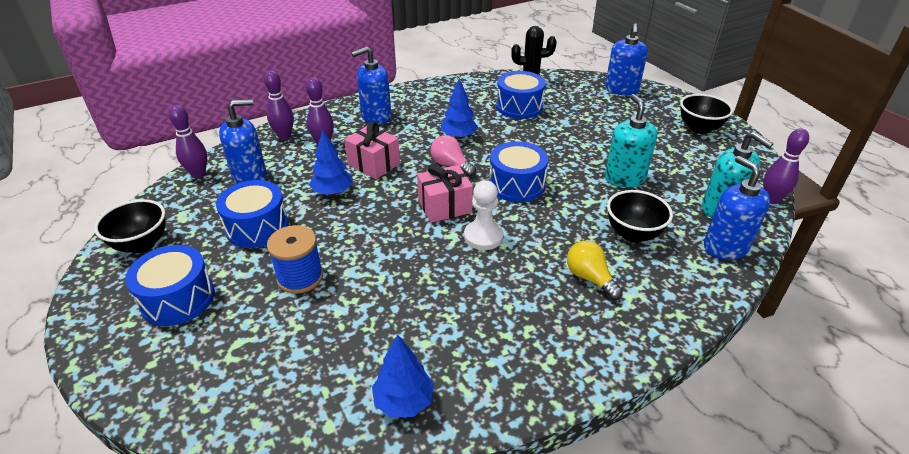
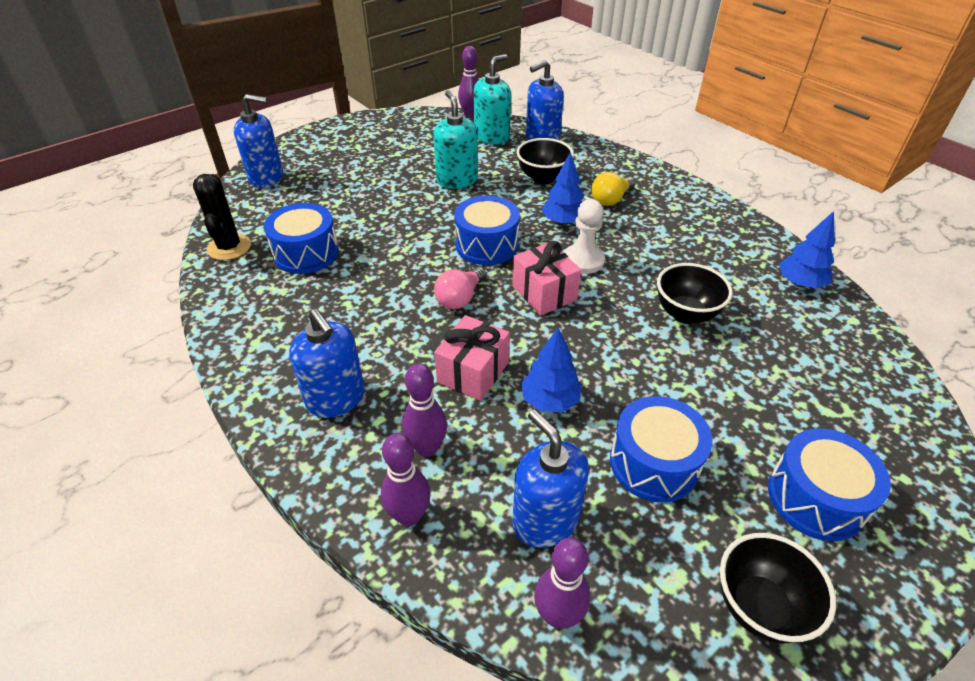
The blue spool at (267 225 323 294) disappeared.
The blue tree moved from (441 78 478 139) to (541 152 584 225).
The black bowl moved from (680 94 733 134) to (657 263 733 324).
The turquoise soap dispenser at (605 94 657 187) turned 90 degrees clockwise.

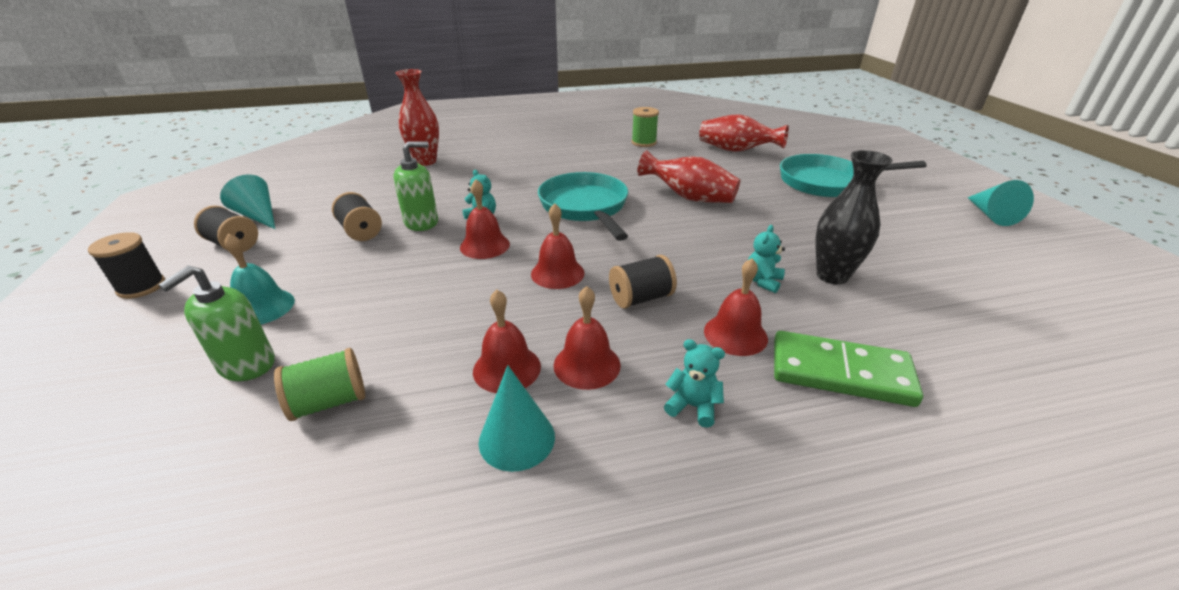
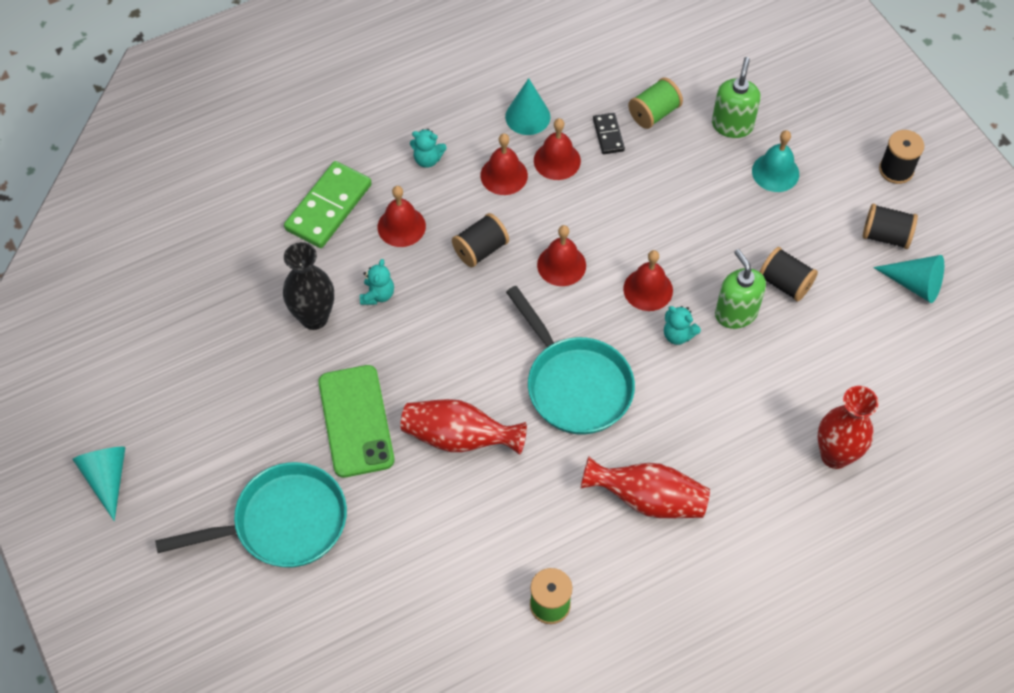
The green phone at (318 365 394 478) appeared.
The black domino at (593 113 625 154) appeared.
The red vase moved from (699 114 789 152) to (581 456 710 518).
The green soap dispenser at (393 141 438 231) turned 105 degrees clockwise.
The green domino at (774 331 923 407) turned 60 degrees counterclockwise.

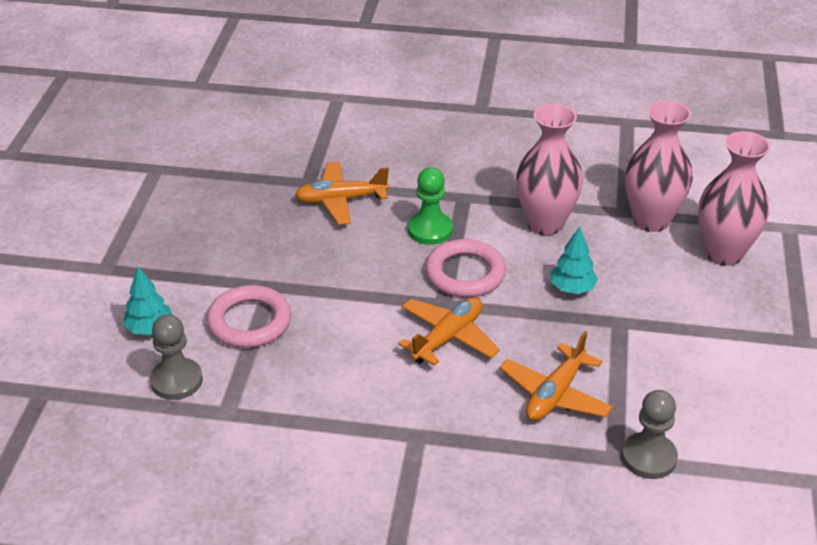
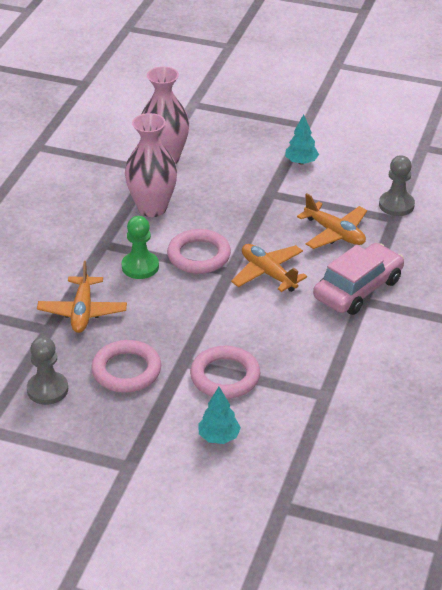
The pink vase at (698 131 771 266) disappeared.
The pink ring at (91 340 161 393) appeared.
The pink car at (313 243 404 315) appeared.
The grey pawn moved from (150 314 203 400) to (27 337 68 405).
The turquoise tree moved from (551 227 598 294) to (285 114 319 165).

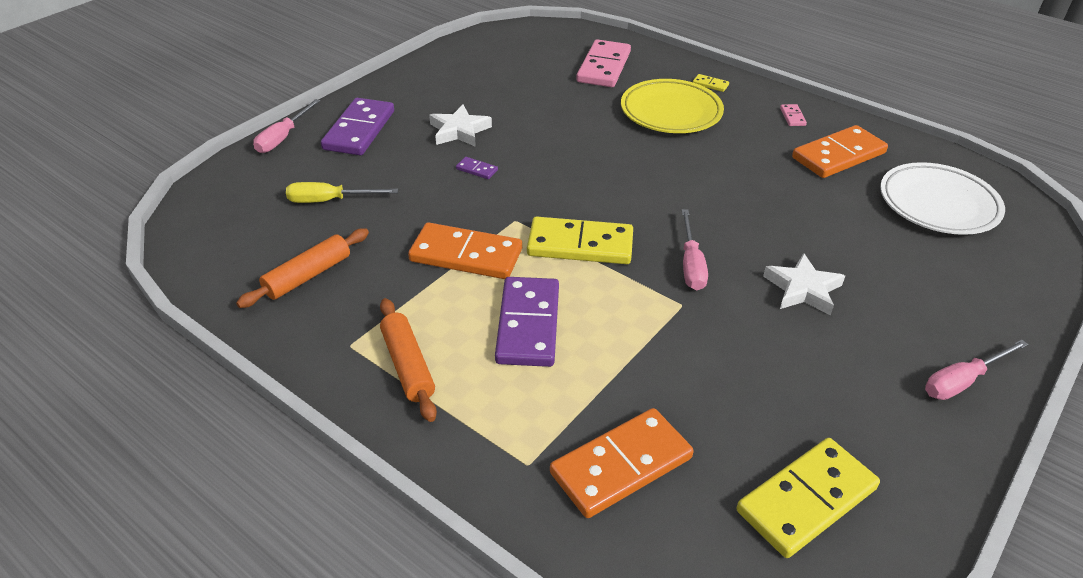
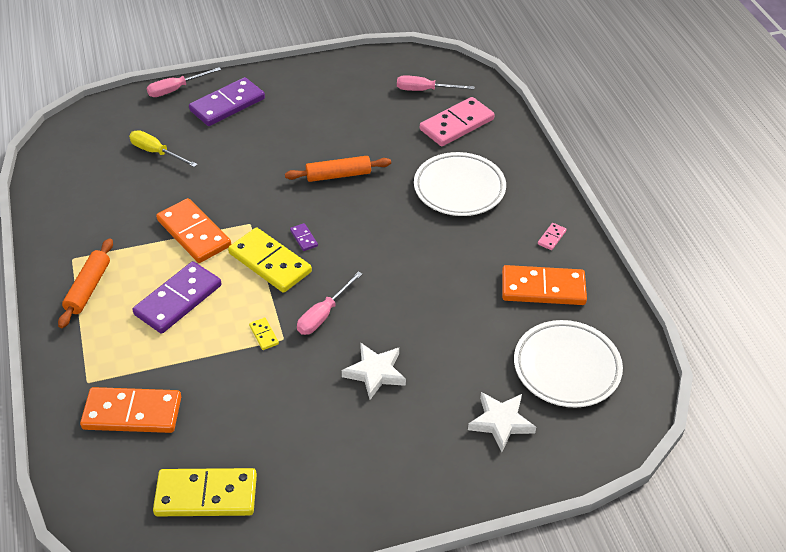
The orange rolling pin moved from (236 228 369 308) to (285 156 391 182).
The white star moved from (429 105 492 147) to (468 392 536 452).
The purple domino moved from (456 157 498 179) to (290 223 318 251).
The yellow domino moved from (693 74 729 92) to (249 318 279 350).
The pink screwdriver moved from (925 340 1028 400) to (397 75 475 91).
The yellow plate at (621 79 724 133) became the white plate at (414 152 506 216).

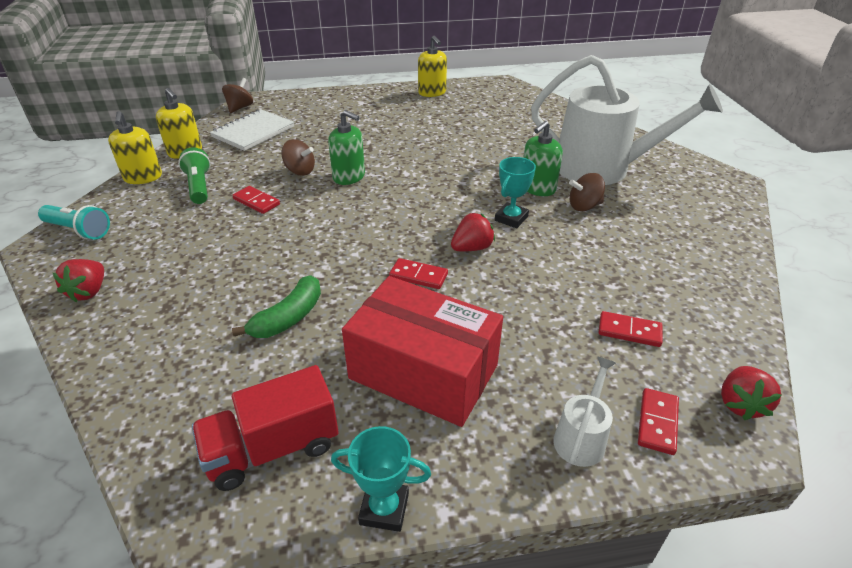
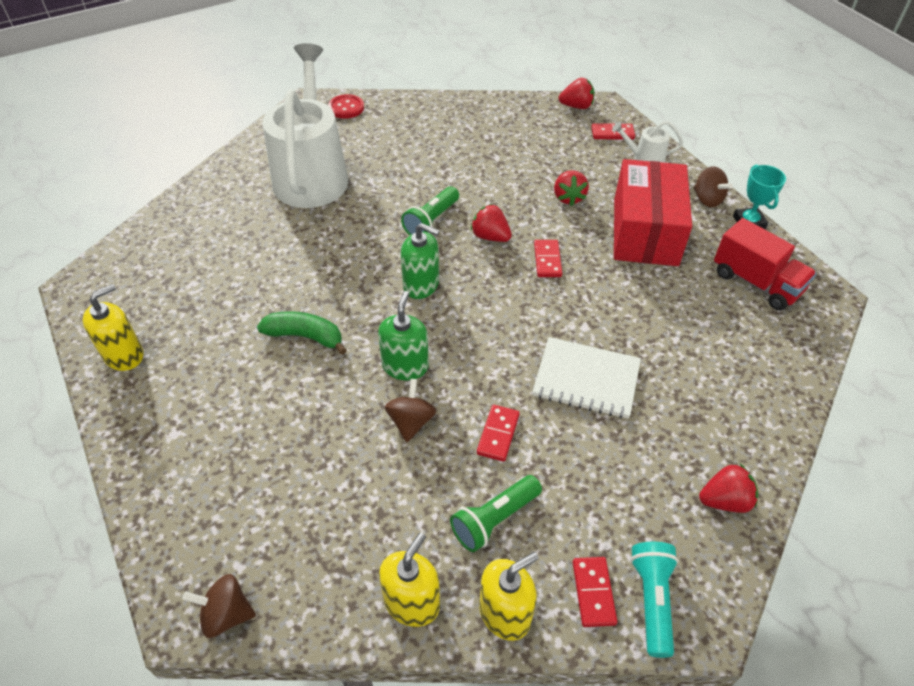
The red button at (328 94 364 119) appeared.
The red strawberry at (554 170 589 206) appeared.
The white notebook moved from (210 109 294 151) to (533 337 641 419).
The green banana moved from (232 275 321 338) to (257 311 347 355).
The green soap dispenser moved from (523 121 563 196) to (401 223 439 299).
The brown spinning top moved from (569 173 605 211) to (694 166 733 207).
The red domino moved from (599 311 662 347) to (573 557 617 627).
The turquoise trophy at (495 157 536 228) was replaced by the green flashlight at (401 186 459 235).

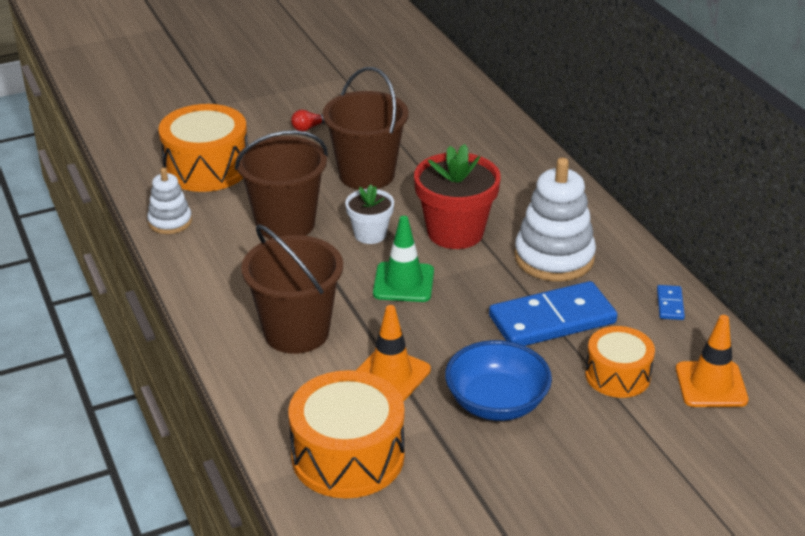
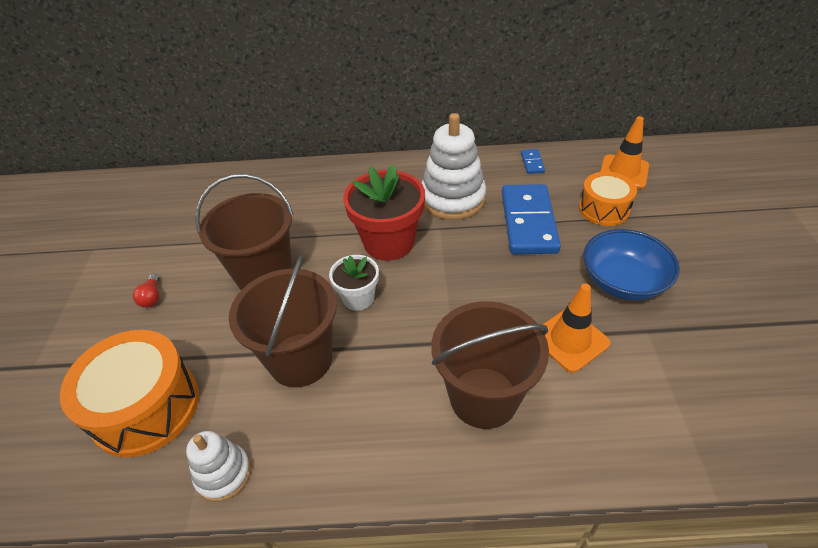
The orange drum at (288 370 405 498) disappeared.
The green traffic cone at (373 216 434 302) disappeared.
The blue domino at (657 285 685 320) turned 60 degrees clockwise.

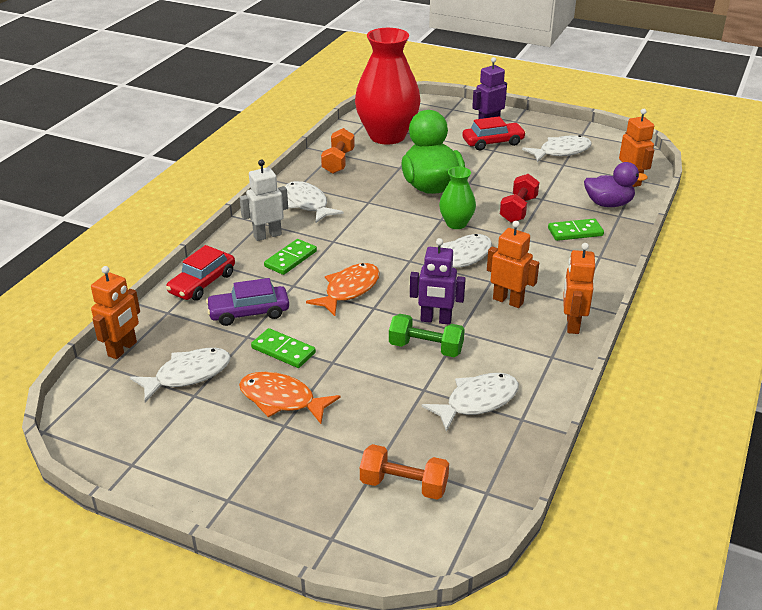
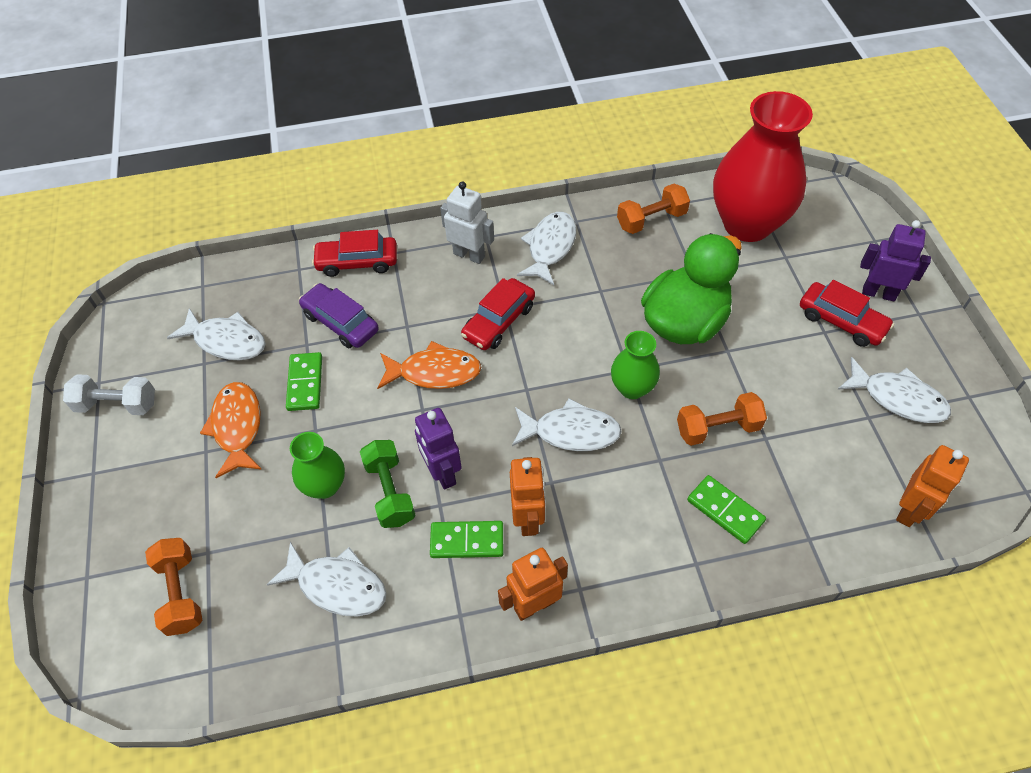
The orange robot at (91 266 140 359) disappeared.
The purple duck at (584 162 648 207) disappeared.
The white dumbbell at (63 374 155 415) appeared.
The green vase at (290 432 345 499) appeared.
The red car at (461 278 535 350) appeared.
The green domino moved from (264 239 317 275) to (430 521 503 558).
The red dumbbell at (500 174 539 223) became the orange dumbbell at (677 392 767 446).

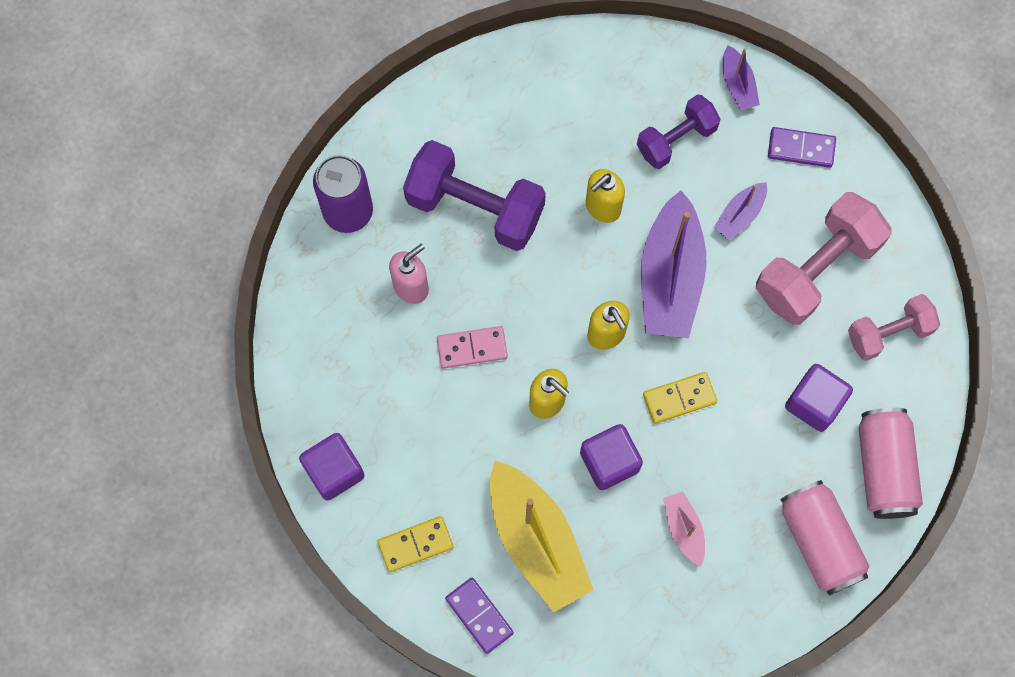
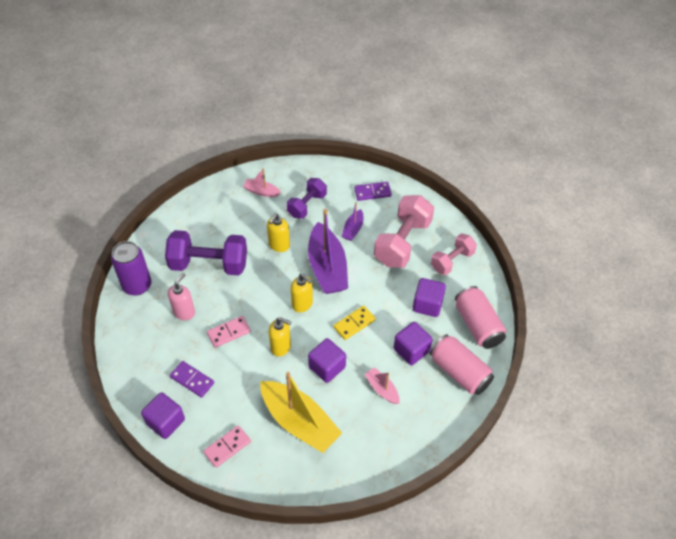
The purple boat at (723 45 760 110) disappeared.
The pink boat at (243 168 281 197) appeared.
The purple cube at (394 322 433 365) appeared.
The purple domino moved from (445 578 514 654) to (170 361 214 398).
The yellow domino at (378 516 453 572) became the pink domino at (203 425 251 468).

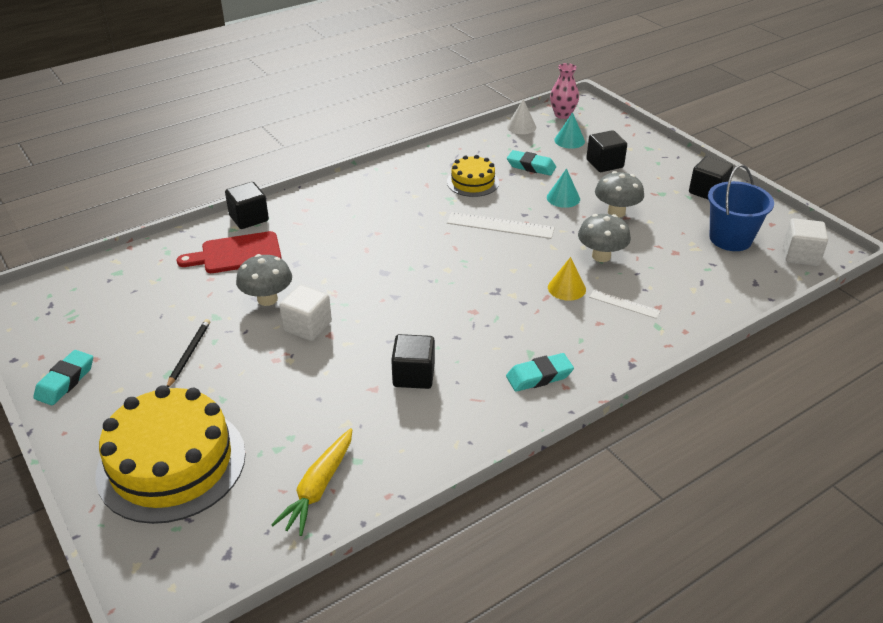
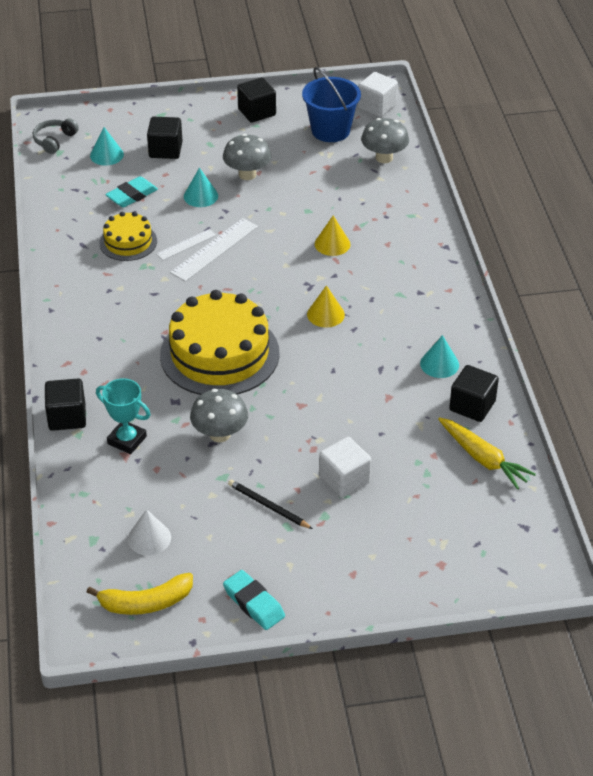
The turquoise eraser at (506 353 574 392) disappeared.
The yellow banana at (87 573 193 615) appeared.
The yellow cone at (307 285 345 328) appeared.
The turquoise cone at (420 335 459 378) appeared.
The yellow cake moved from (96 385 246 524) to (160 290 280 395).
The white cube moved from (279 285 332 341) to (319 437 371 498).
The black cube moved from (391 334 435 389) to (449 365 499 422).
The white cone moved from (507 99 536 134) to (128 509 171 555).
The grey mushroom moved from (578 214 631 262) to (361 118 409 163).
The white ruler moved from (589 290 660 319) to (156 229 216 260).
The red cutting board at (176 231 282 273) was replaced by the turquoise trophy at (96 378 151 454).
The pink vase at (550 63 579 119) was replaced by the grey headphones at (33 118 79 154).

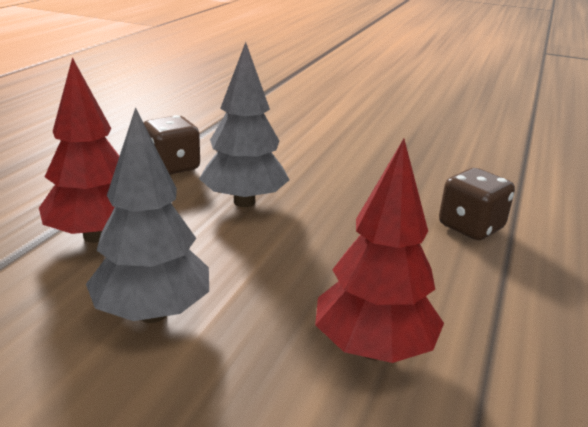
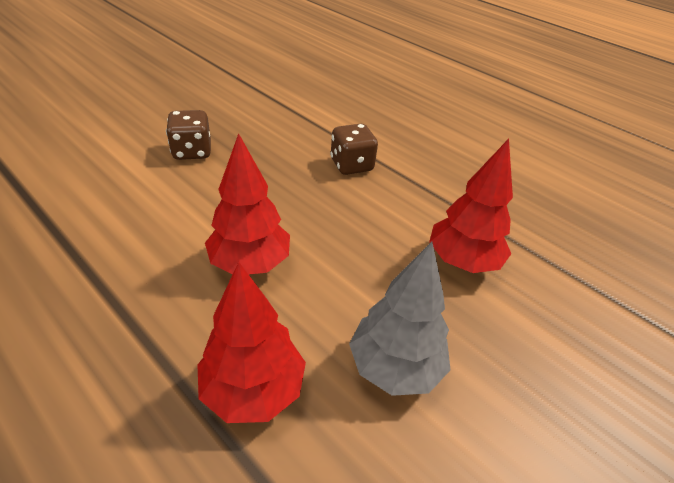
The brown dice moved from (143 115 200 175) to (166 110 211 160).
The grey tree at (199 42 290 207) became the red tree at (205 133 290 275).

